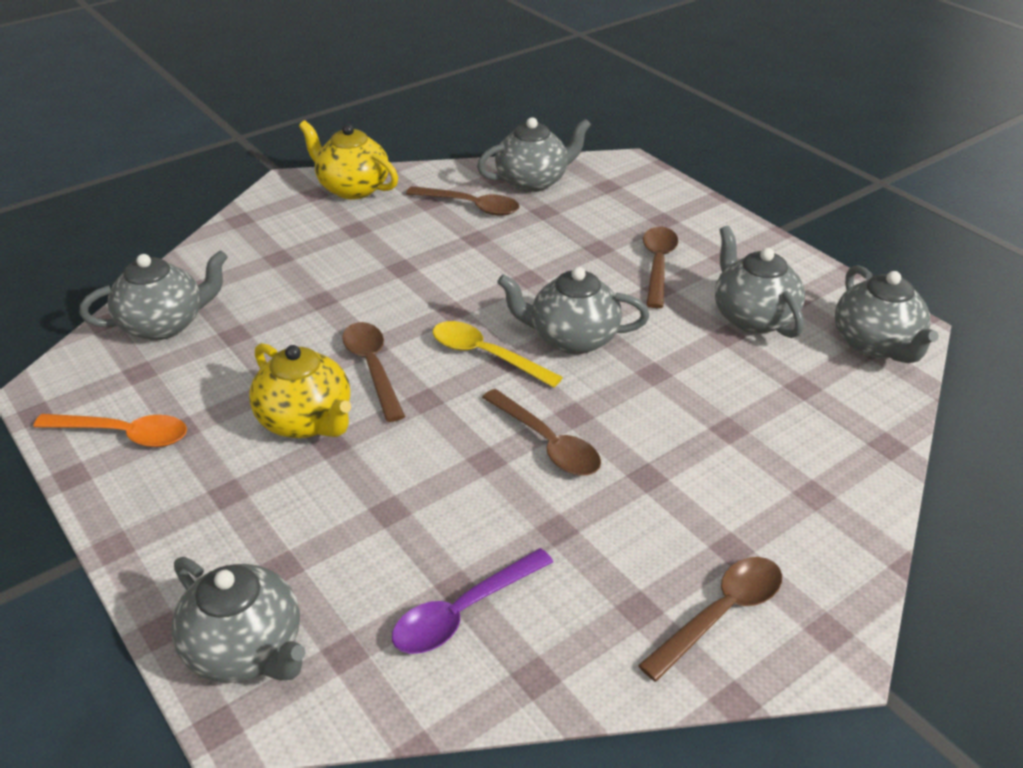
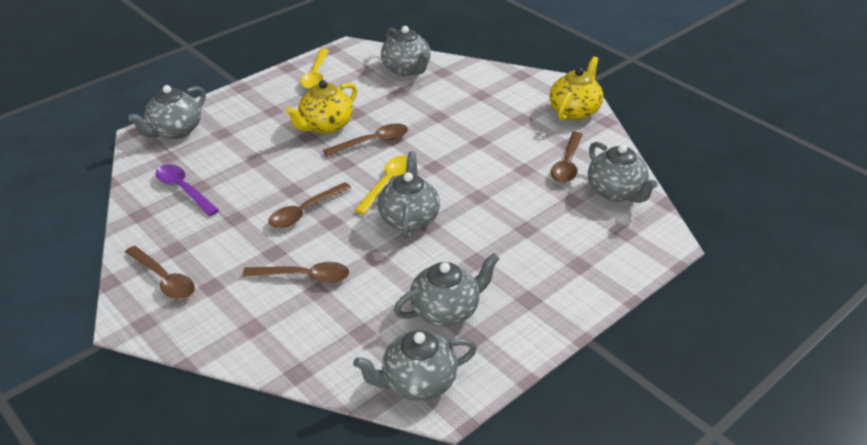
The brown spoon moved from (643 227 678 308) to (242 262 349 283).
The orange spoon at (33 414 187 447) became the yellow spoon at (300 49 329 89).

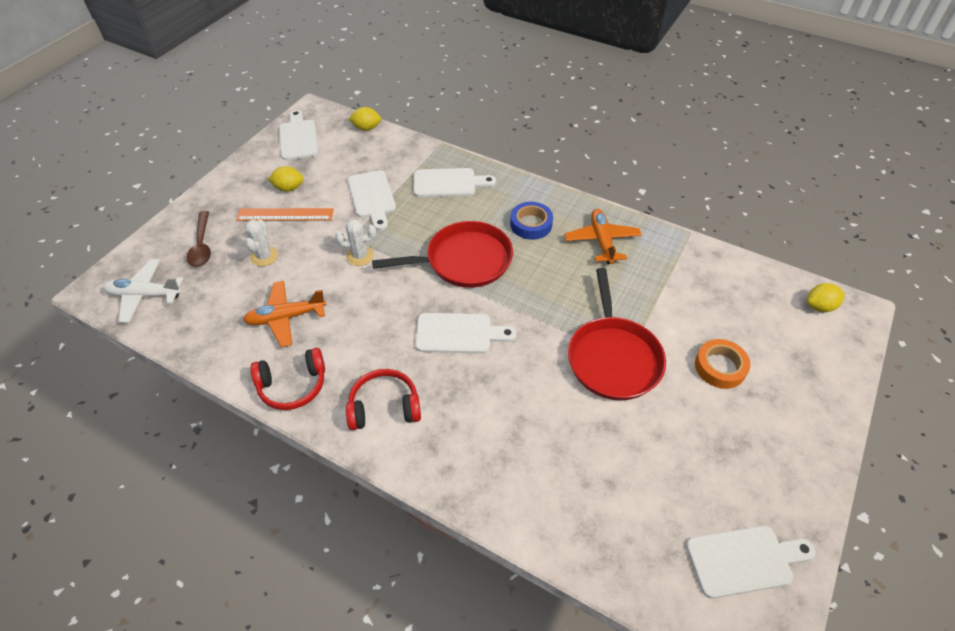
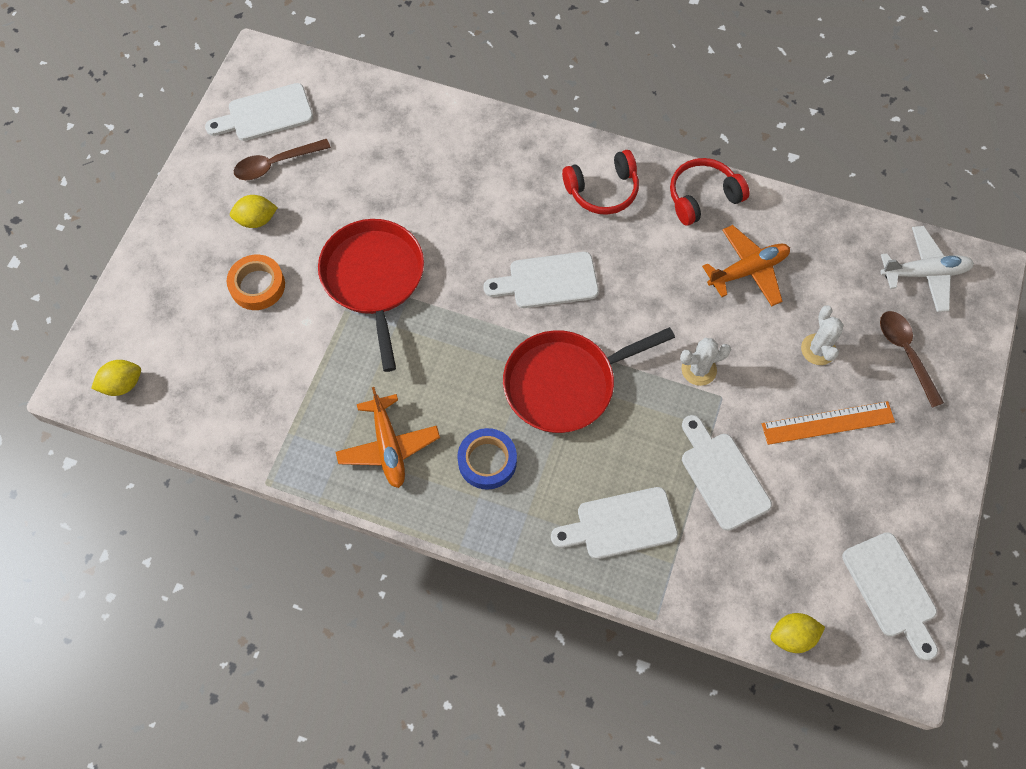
The brown spoon at (234 139 331 180) appeared.
The yellow lemon moved from (268 166 304 192) to (230 195 278 228).

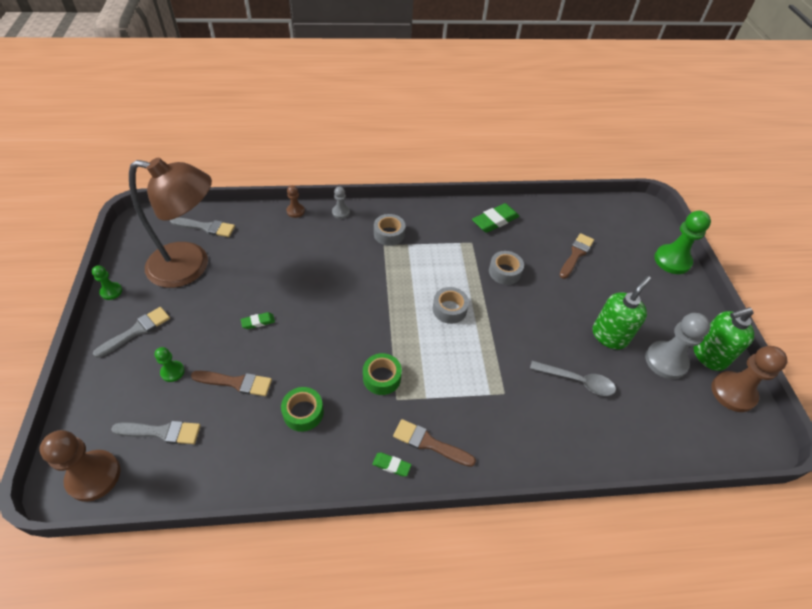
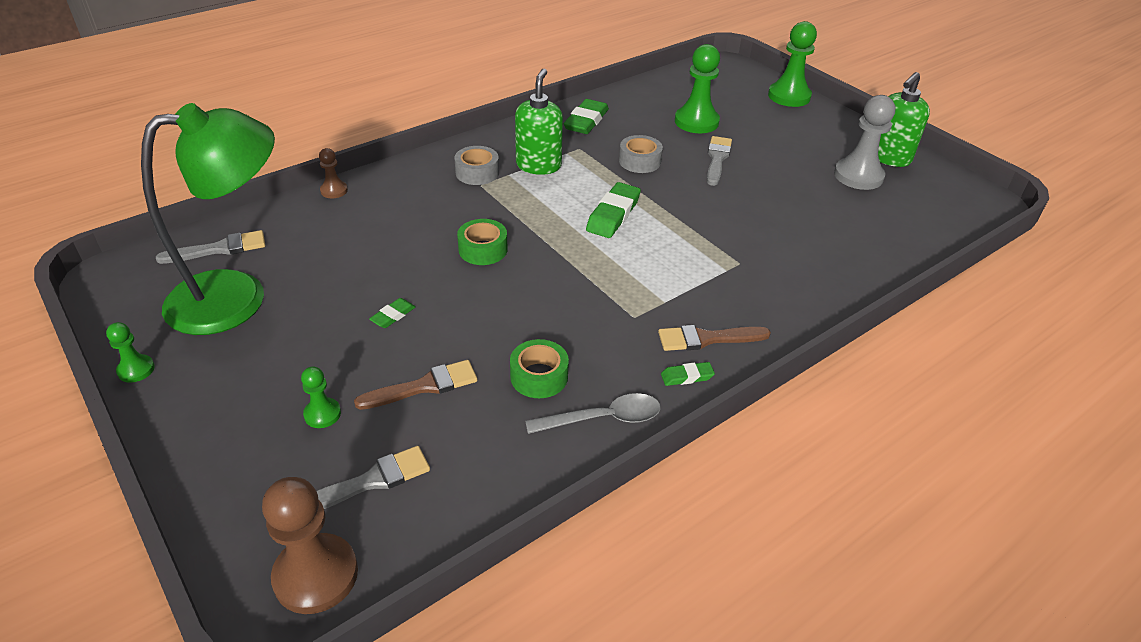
The grey pawn at (332 187 350 219) disappeared.
The brown pawn at (711 346 788 412) disappeared.
The grey brush moved from (93 307 170 358) to (707 136 732 186).
The green tape moved from (363 353 402 395) to (457 219 508 265).
The grey spoon moved from (530 361 616 396) to (525 393 661 434).
The green soap dispenser moved from (592 276 651 349) to (515 69 563 175).
The grey tape at (433 287 469 324) was replaced by the green eraser at (586 182 641 238).
The brown brush at (559 233 594 279) was replaced by the green pawn at (675 44 720 133).
The brown lamp at (129 158 212 288) became the green lamp at (141 103 275 335).

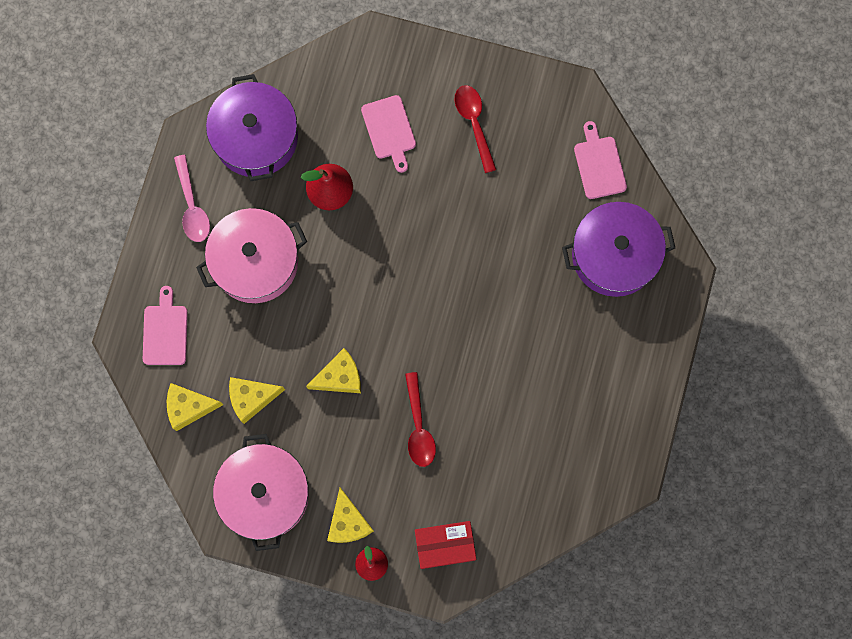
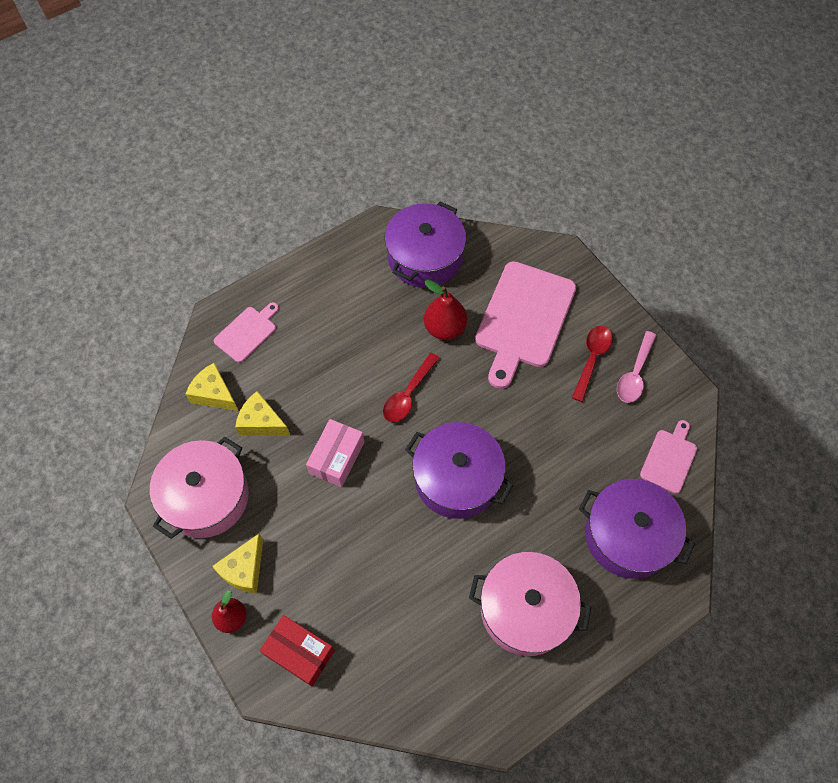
The purple pot at (405 422 514 519) appeared.
The pink spoon moved from (174 155 210 242) to (617 331 656 403).
The pink pot moved from (196 208 307 303) to (469 552 591 656).
The red spoon moved from (405 372 436 467) to (383 353 439 422).
The yellow cheese at (306 348 361 393) was replaced by the pink box at (306 419 364 487).
The pink cutting board at (361 95 416 173) changed to 1.96 times the size.

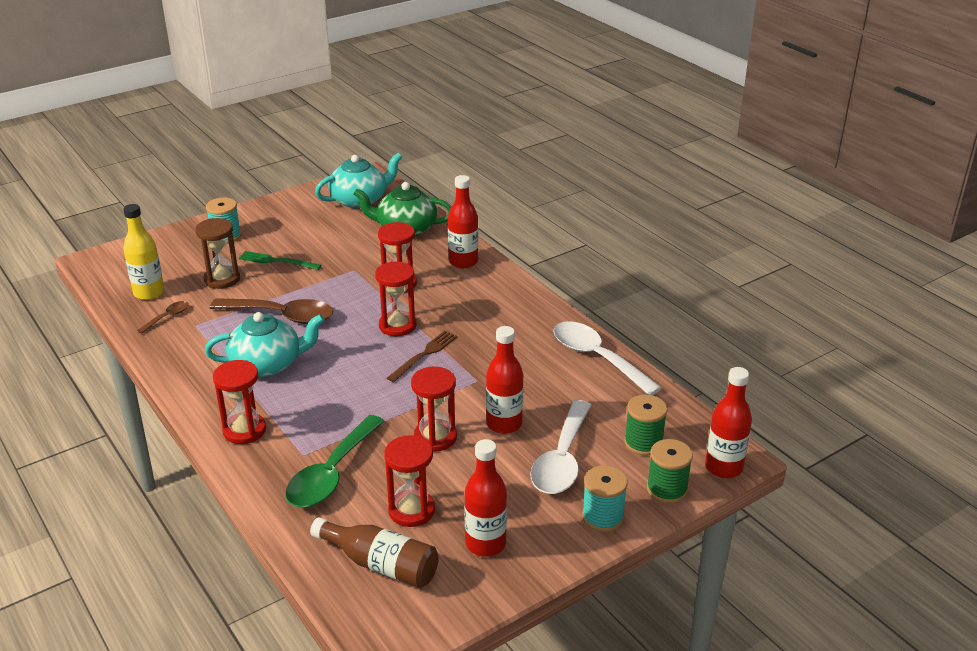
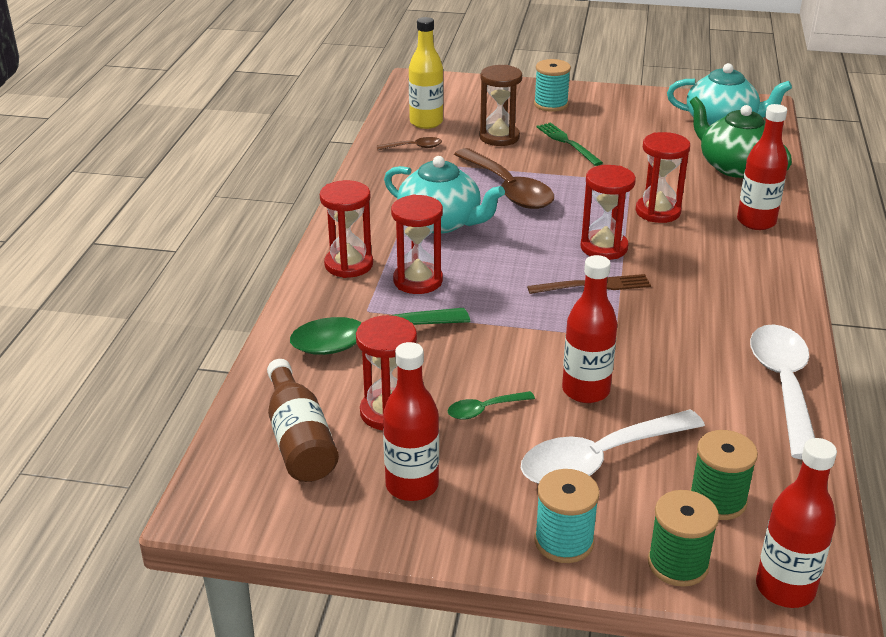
The green spoon at (448 391 535 420) appeared.
The red hourglass moved from (411 367 457 452) to (391 194 443 294).

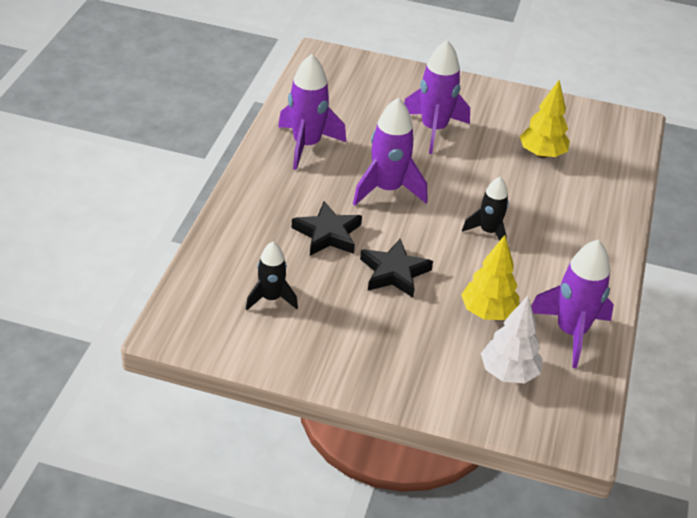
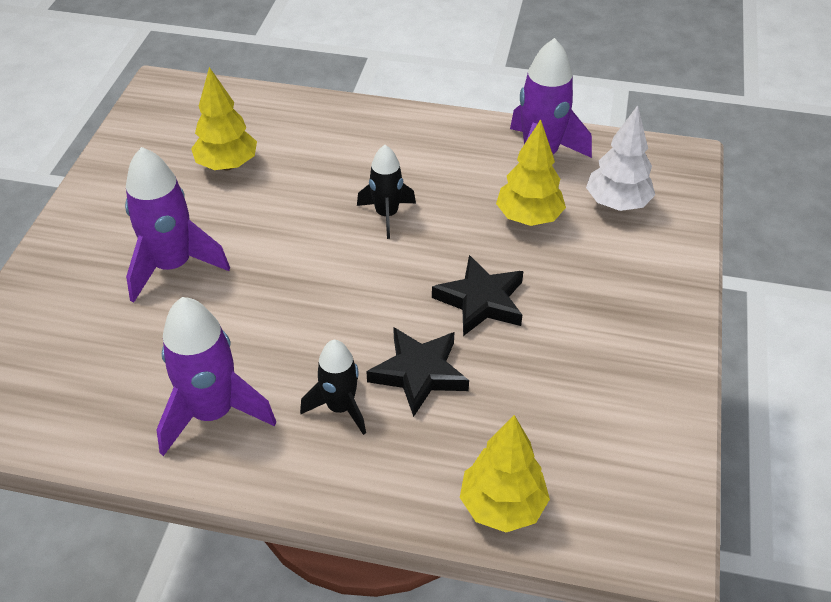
The purple rocket at (353 98 427 205) disappeared.
The yellow tree at (460 415 550 532) appeared.
The black rocket moved from (246 242 298 310) to (300 340 366 435).

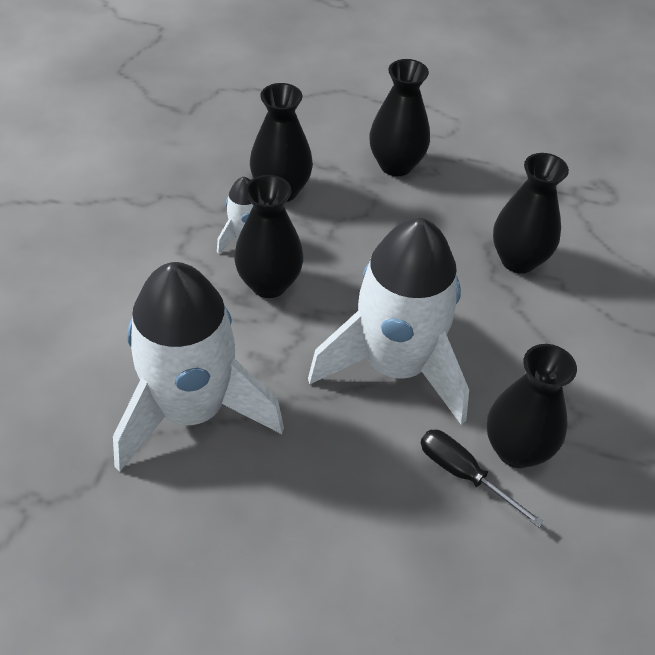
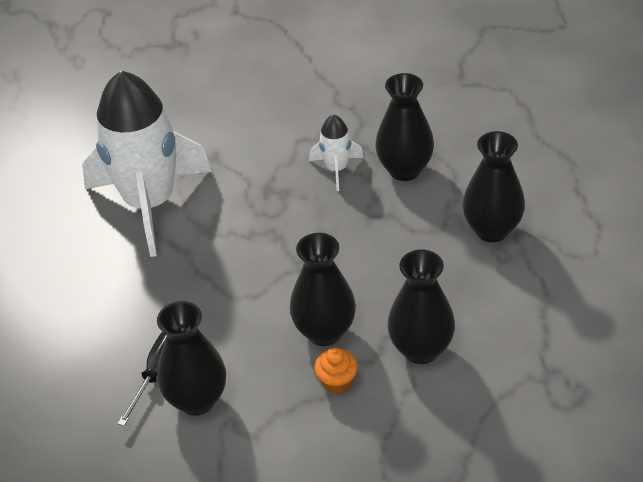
The white rocket at (308 218 469 425) disappeared.
The orange cupcake at (314 348 358 394) appeared.
The black vase moved from (234 175 304 298) to (290 233 356 346).

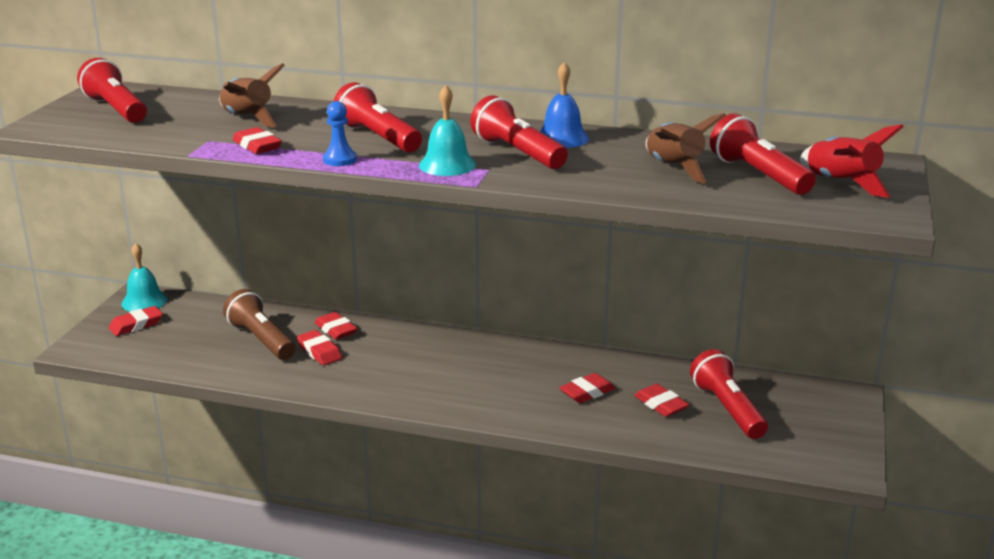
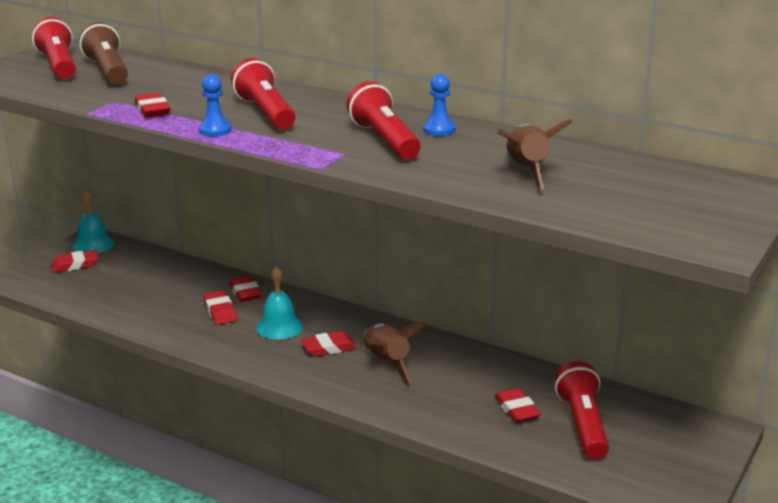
The red flashlight at (710 113 816 195) disappeared.
The red rocket at (800 124 904 198) disappeared.
The brown rocket moved from (219 63 285 127) to (364 322 426 383).
The brown flashlight moved from (223 289 296 360) to (79 22 128 85).
The turquoise bell moved from (419 85 476 176) to (256 266 303 340).
The red eraser moved from (559 373 615 403) to (301 331 357 357).
The blue bell at (540 62 589 148) was replaced by the blue pawn at (423 74 455 136).

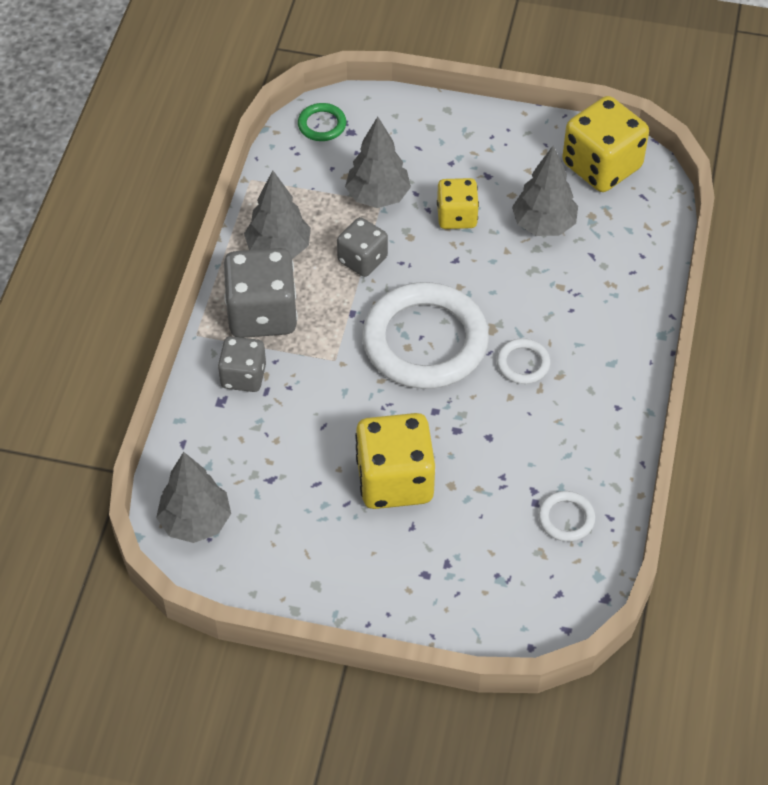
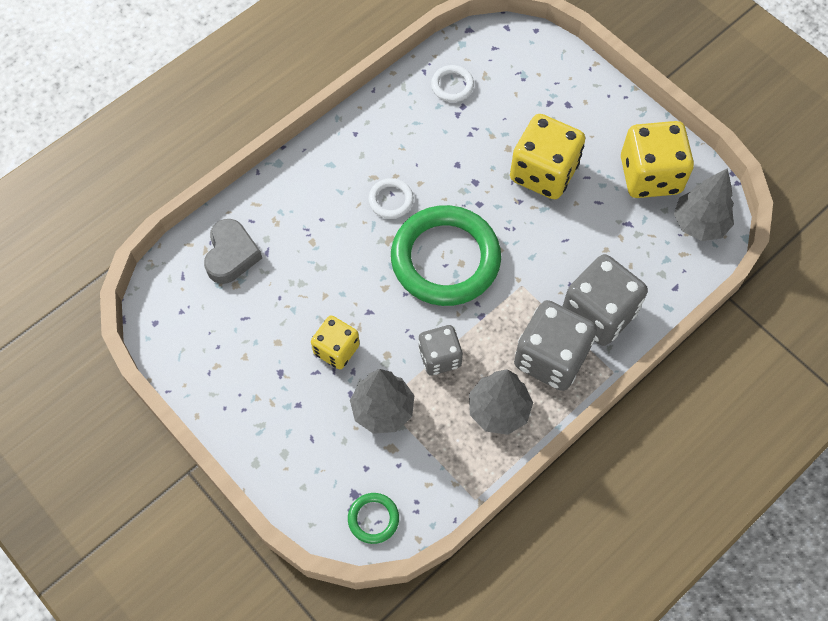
The grey tree at (512 146 578 236) disappeared.
The grey heart at (204 219 262 284) appeared.
The yellow dice moved from (562 96 649 192) to (621 121 694 198).
The white ring at (362 282 489 389) became the green ring at (391 205 501 306).
The grey dice at (218 336 266 392) changed to 1.67 times the size.

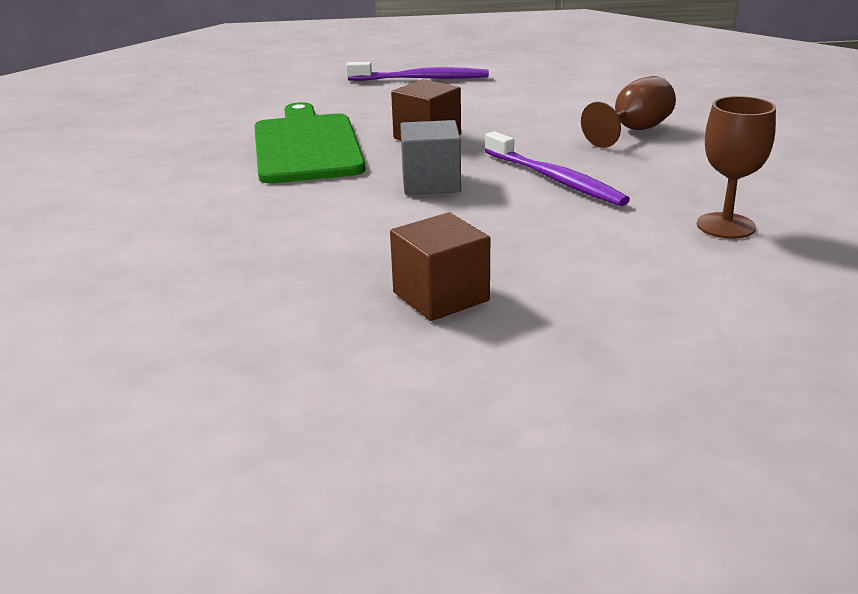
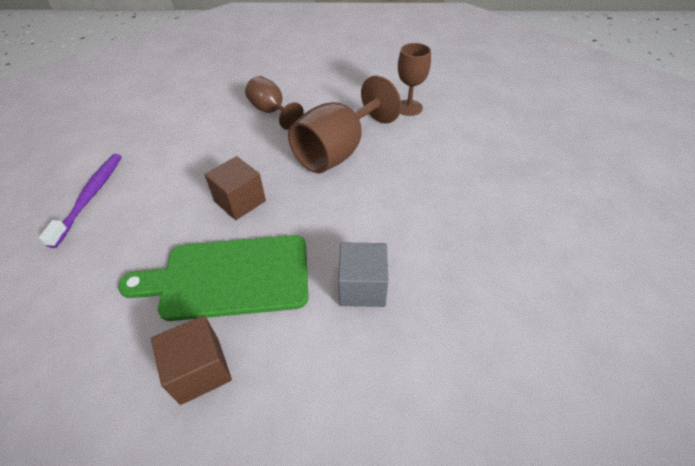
The brown cube moved from (390 212 490 321) to (151 315 232 405).
The grey cube moved from (400 120 461 195) to (338 242 389 307).
The purple toothbrush at (485 131 630 206) was replaced by the brown goblet at (288 75 401 173).

